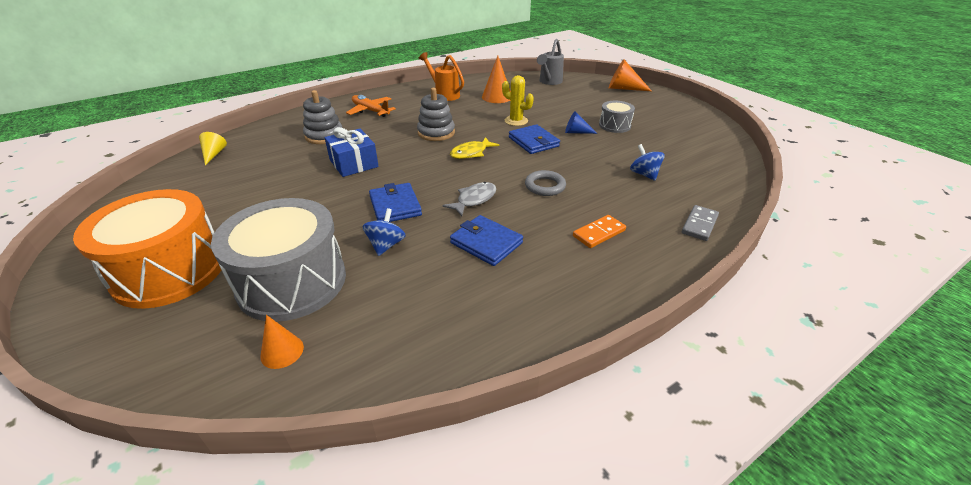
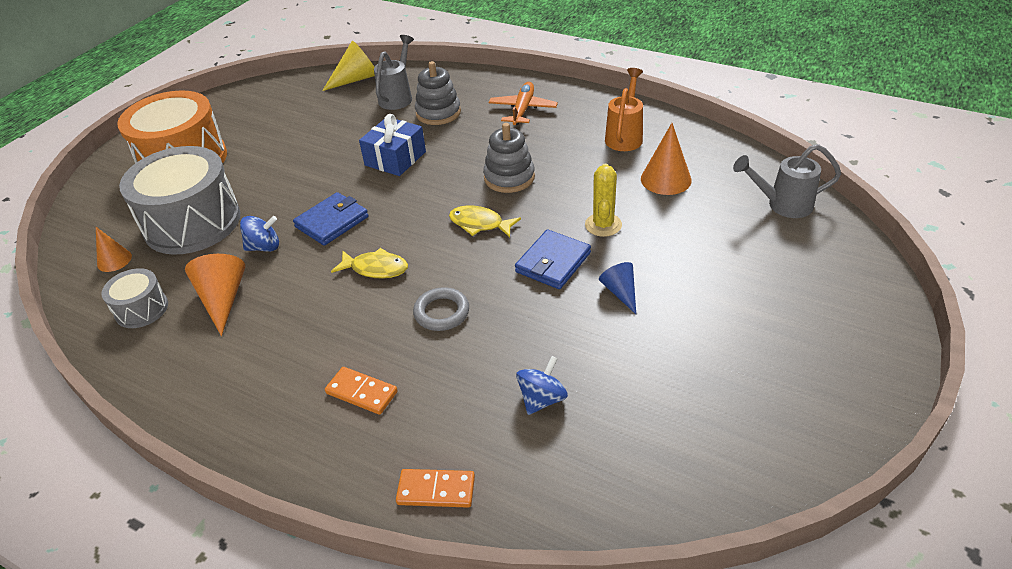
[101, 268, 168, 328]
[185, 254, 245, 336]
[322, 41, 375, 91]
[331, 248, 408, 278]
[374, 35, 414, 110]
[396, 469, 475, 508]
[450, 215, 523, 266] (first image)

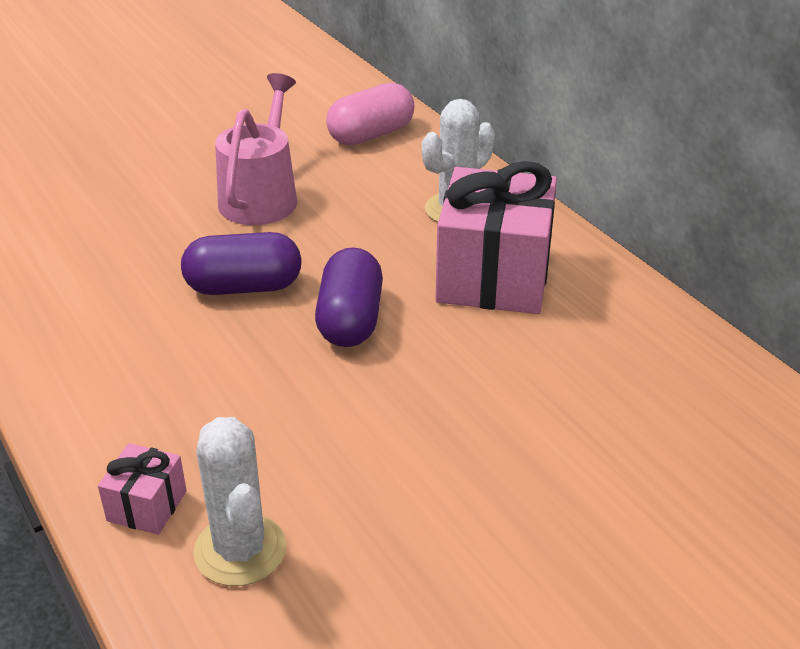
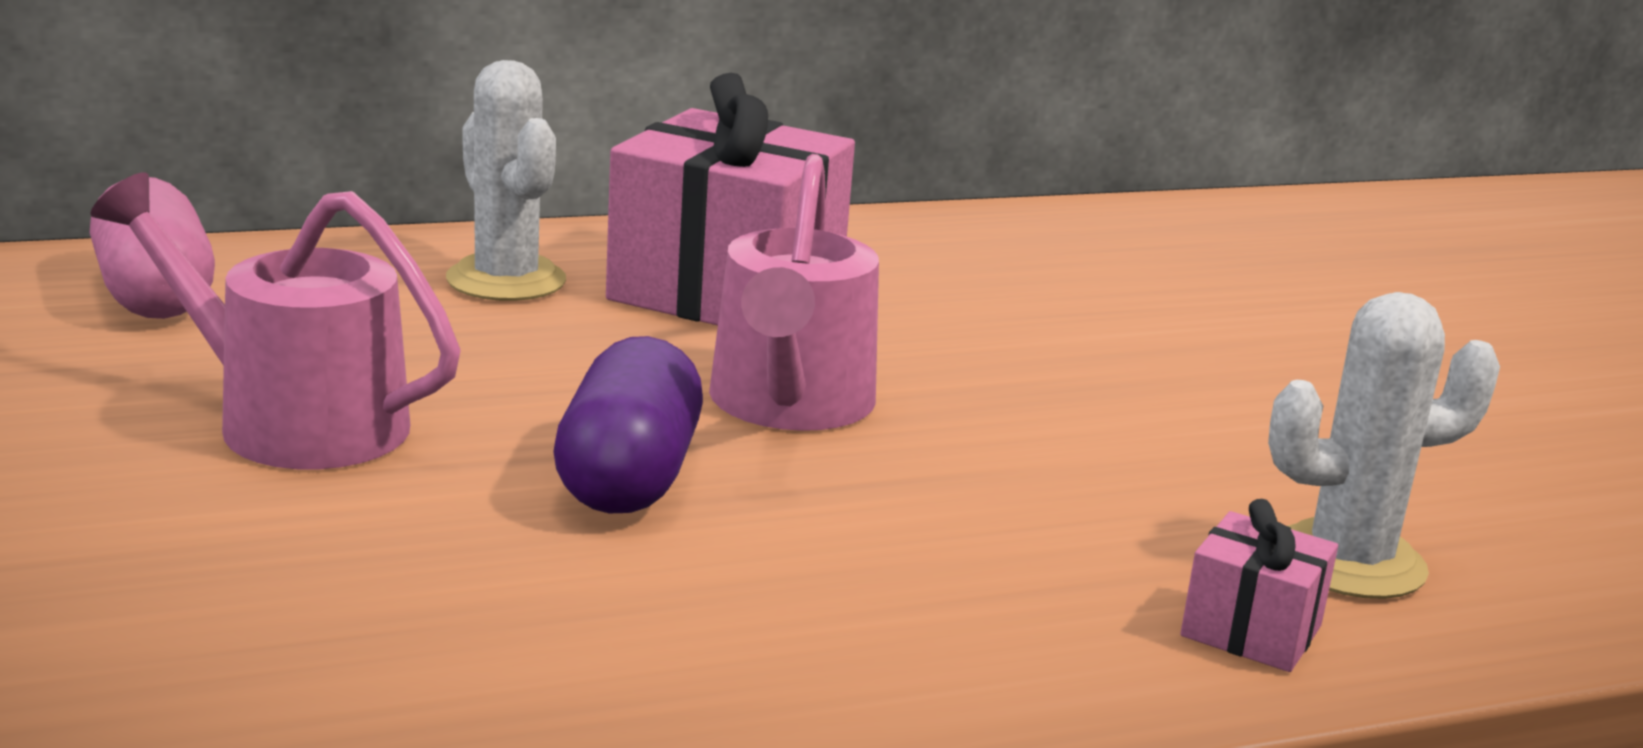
[709, 154, 879, 431]

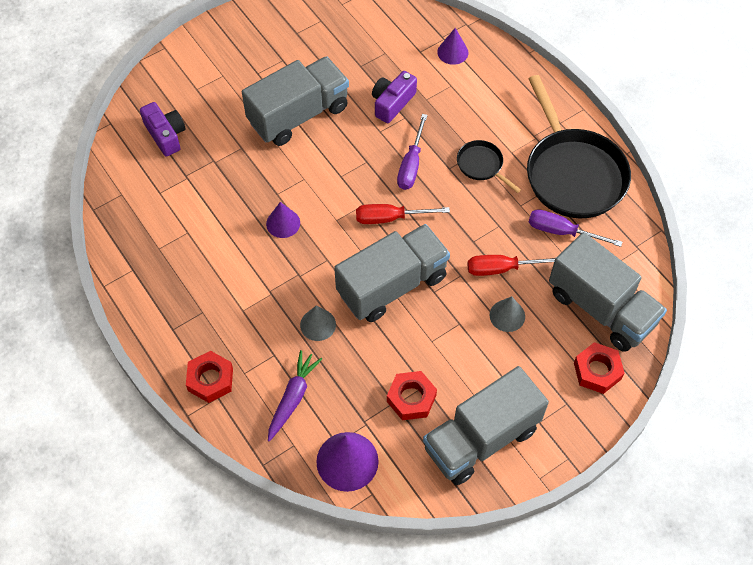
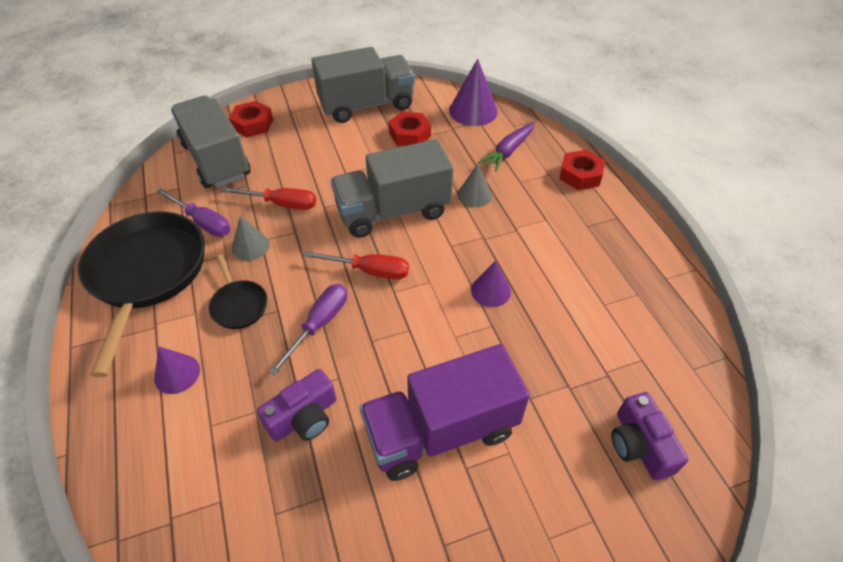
[154, 346, 200, 394]
[232, 216, 270, 261]
[360, 344, 530, 481]

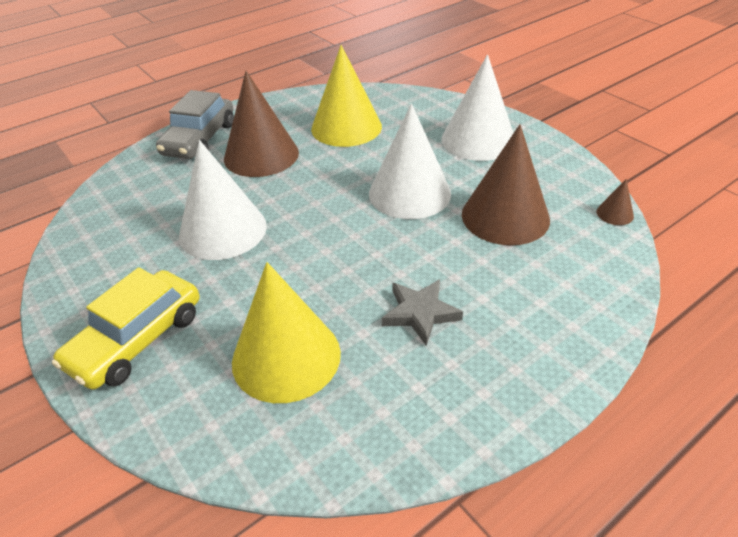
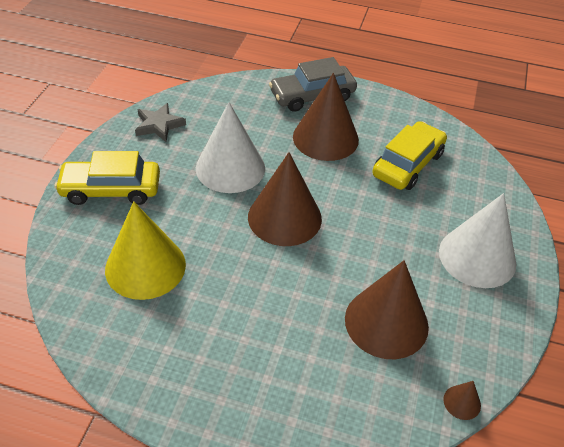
[135, 103, 186, 142]
[248, 152, 322, 246]
[372, 121, 447, 190]
[369, 104, 451, 219] (first image)

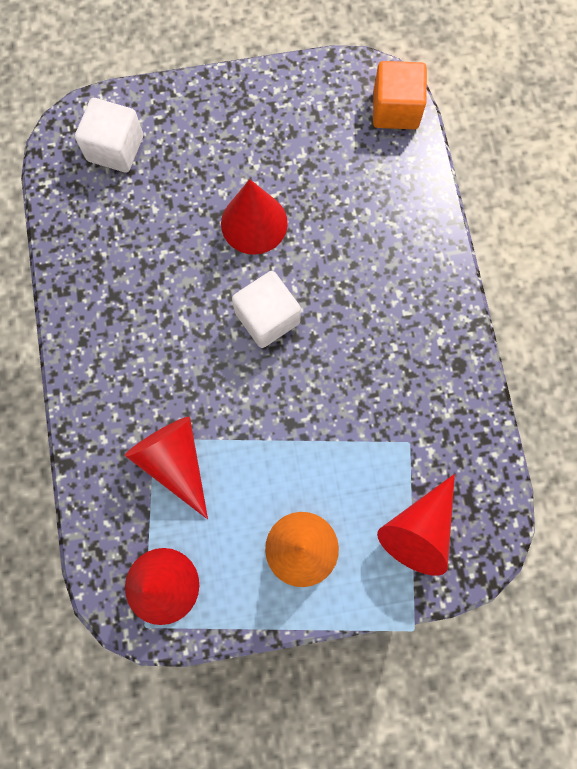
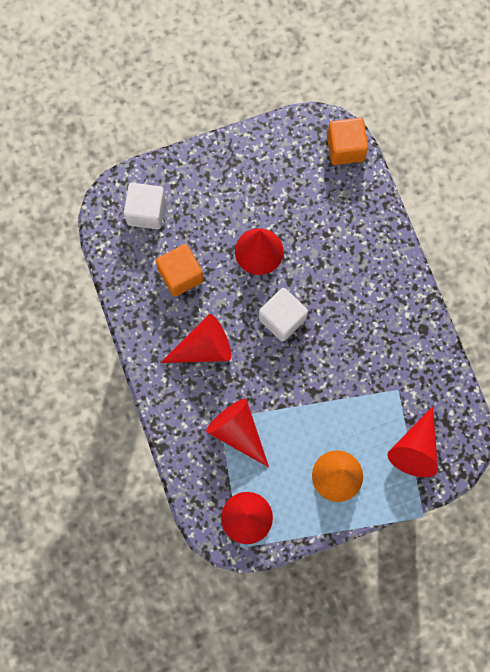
[156, 244, 203, 297]
[160, 314, 231, 363]

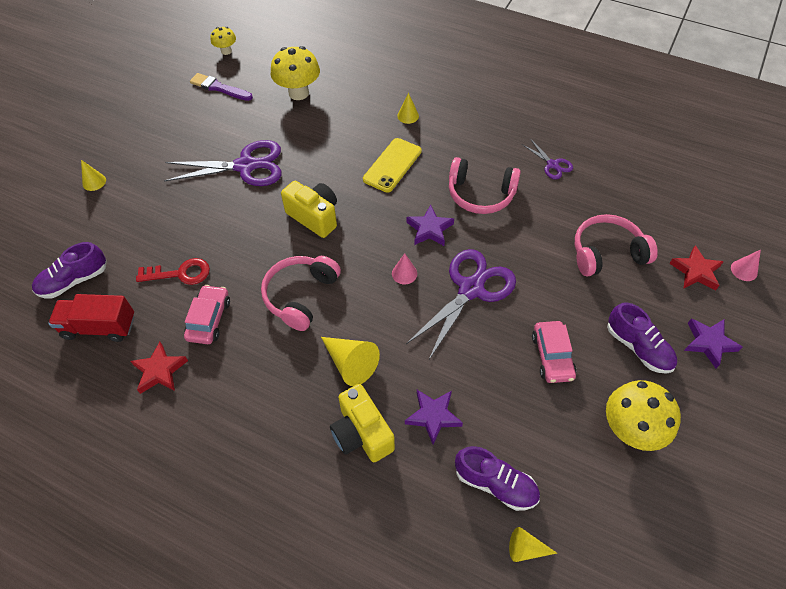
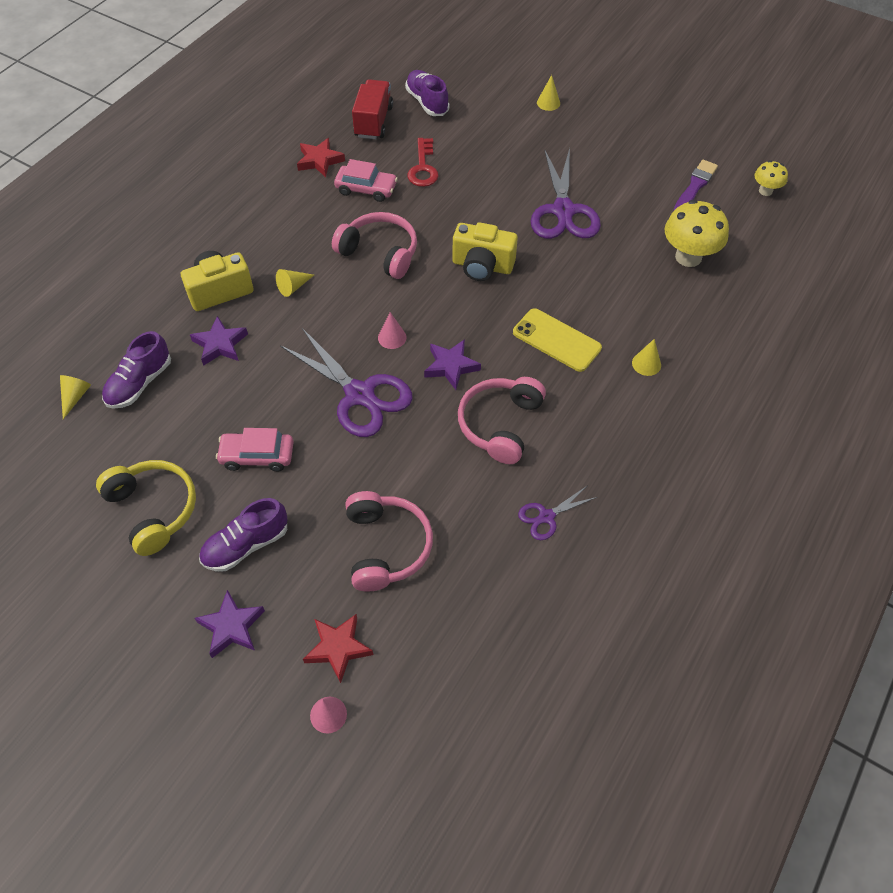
[96, 460, 196, 556]
[276, 269, 314, 297]
[453, 222, 518, 281]

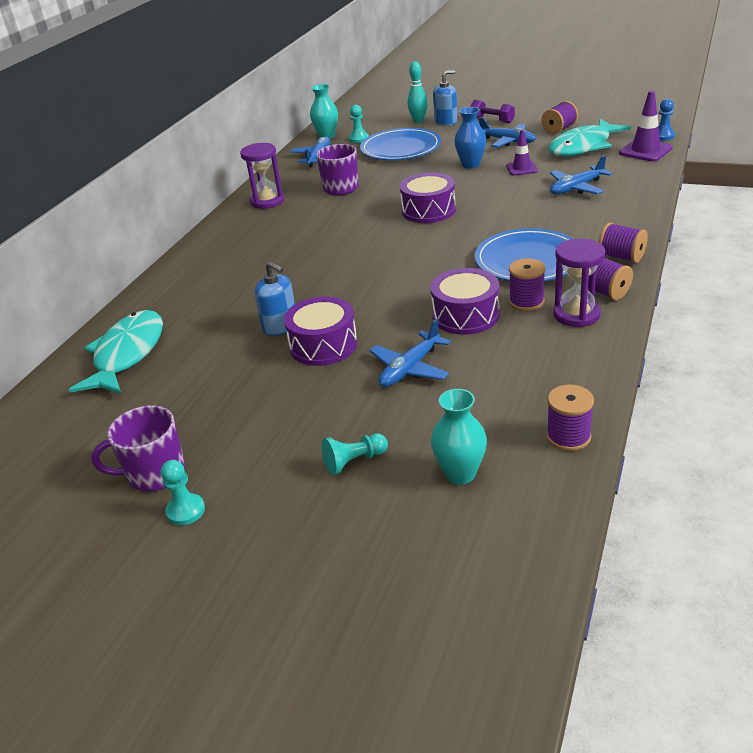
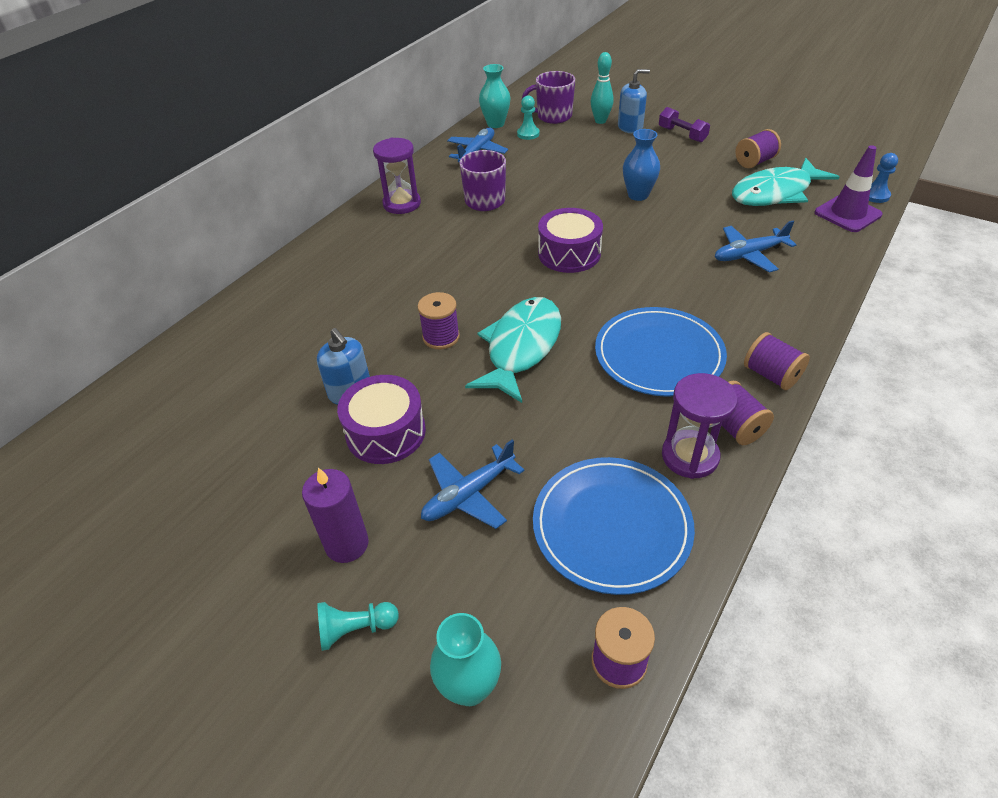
[302, 468, 369, 563]
[418, 292, 460, 349]
[465, 297, 561, 403]
[522, 71, 575, 124]
[533, 457, 695, 595]
[161, 460, 205, 525] (first image)
[431, 268, 500, 335] (first image)
[479, 117, 536, 147] (first image)
[506, 130, 538, 176] (first image)

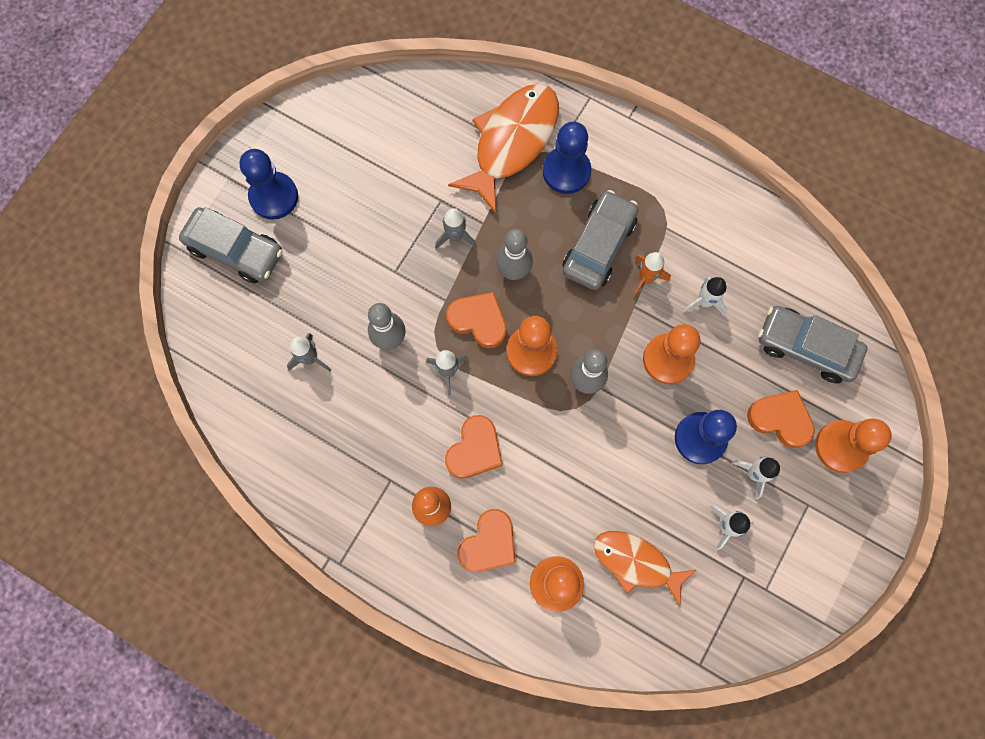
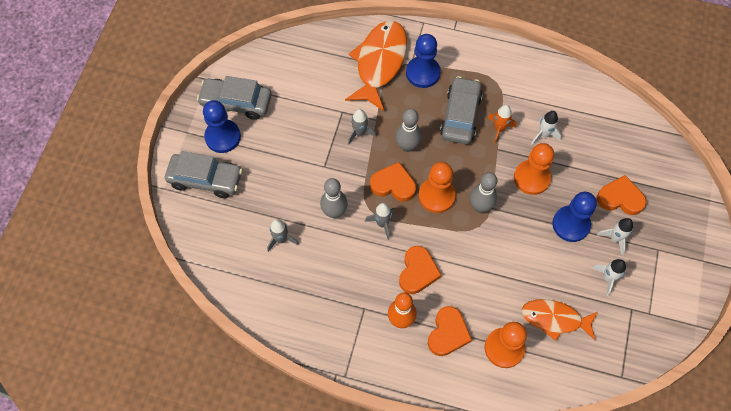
[197, 76, 271, 120]
[815, 419, 892, 473] (first image)

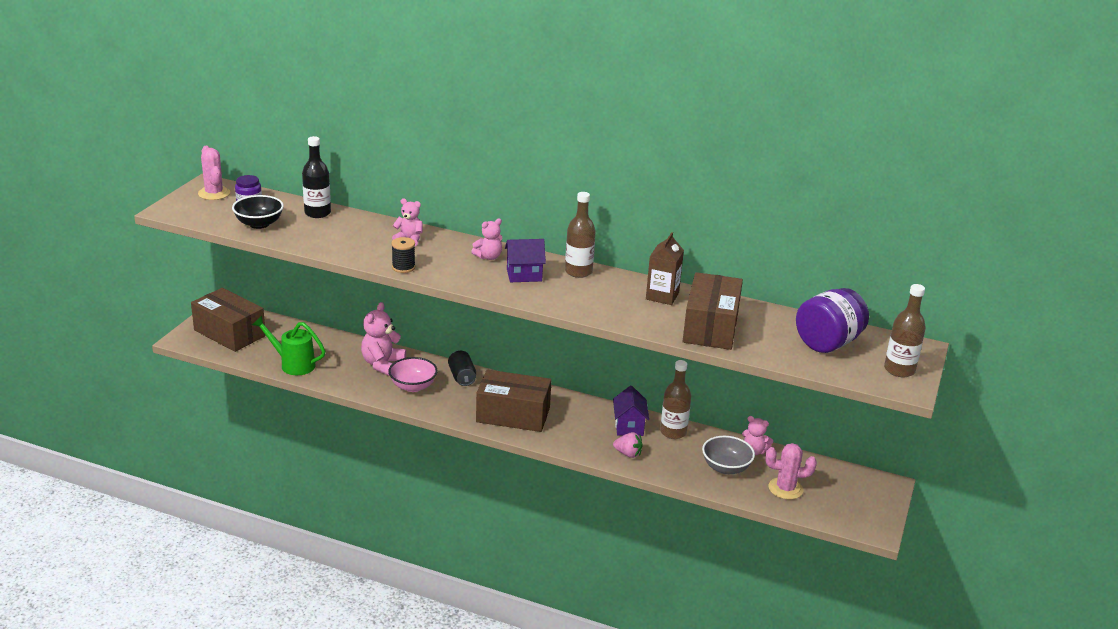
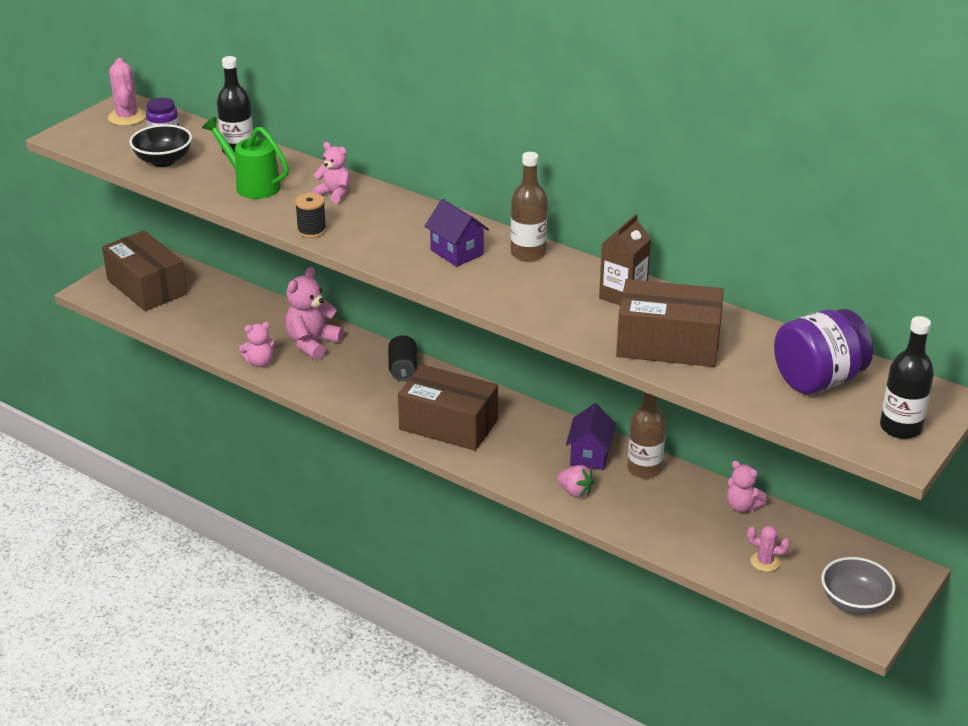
[202, 117, 289, 199]
[239, 322, 276, 367]
[425, 199, 489, 267]
[616, 279, 724, 367]
[747, 525, 790, 572]
[821, 557, 896, 615]
[880, 316, 934, 439]
[388, 357, 438, 392] (first image)

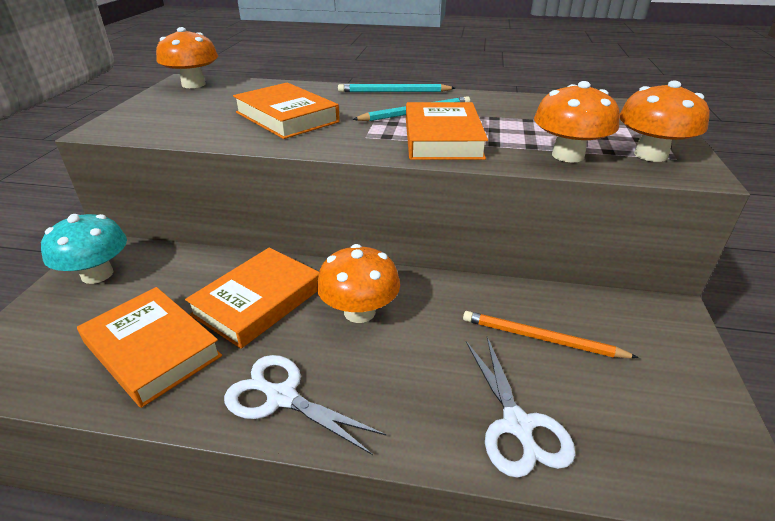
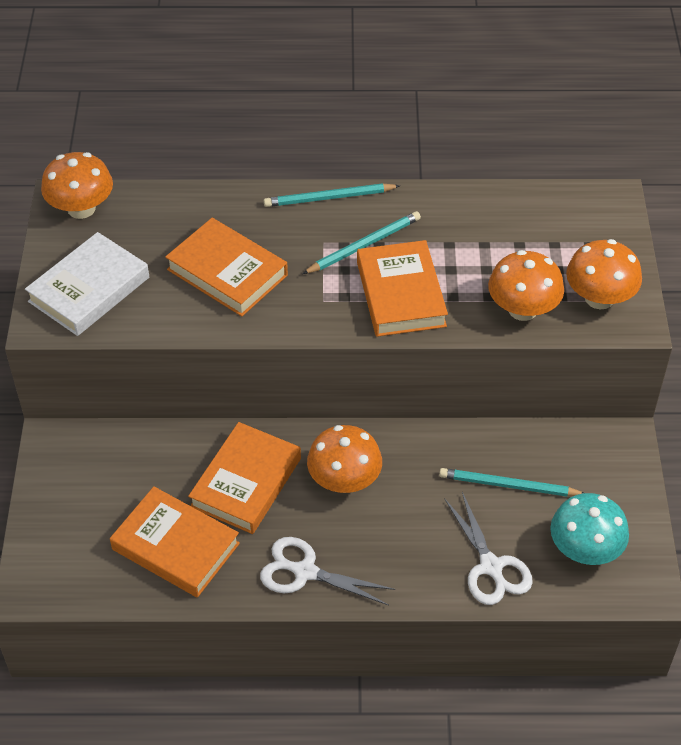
[25, 232, 149, 336]
[439, 468, 583, 497]
[550, 493, 629, 565]

